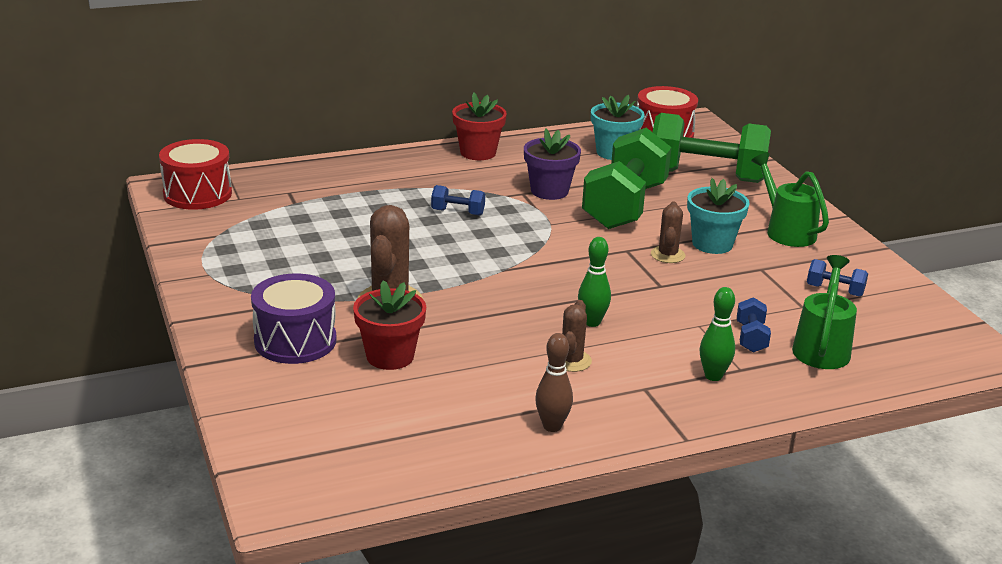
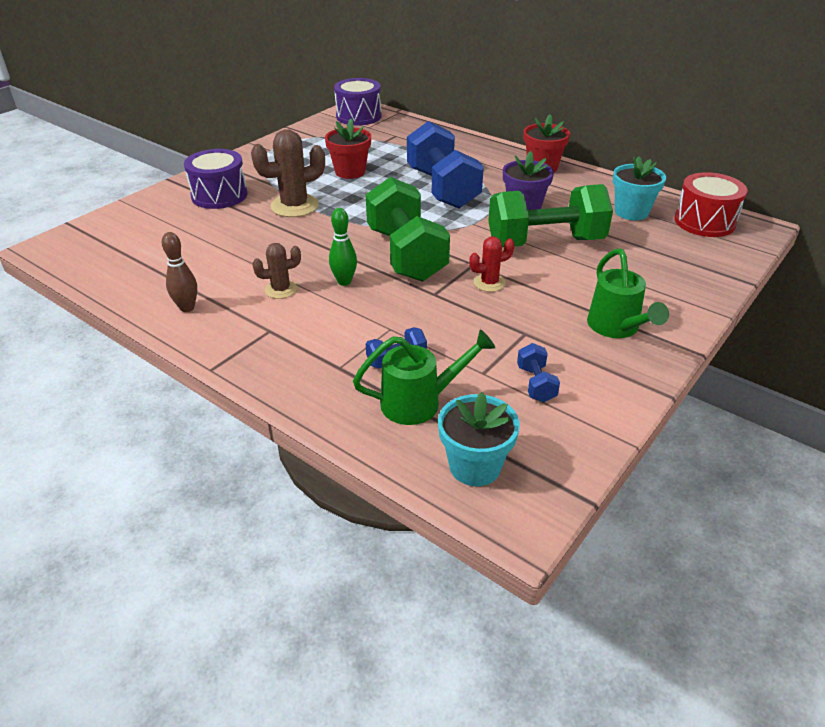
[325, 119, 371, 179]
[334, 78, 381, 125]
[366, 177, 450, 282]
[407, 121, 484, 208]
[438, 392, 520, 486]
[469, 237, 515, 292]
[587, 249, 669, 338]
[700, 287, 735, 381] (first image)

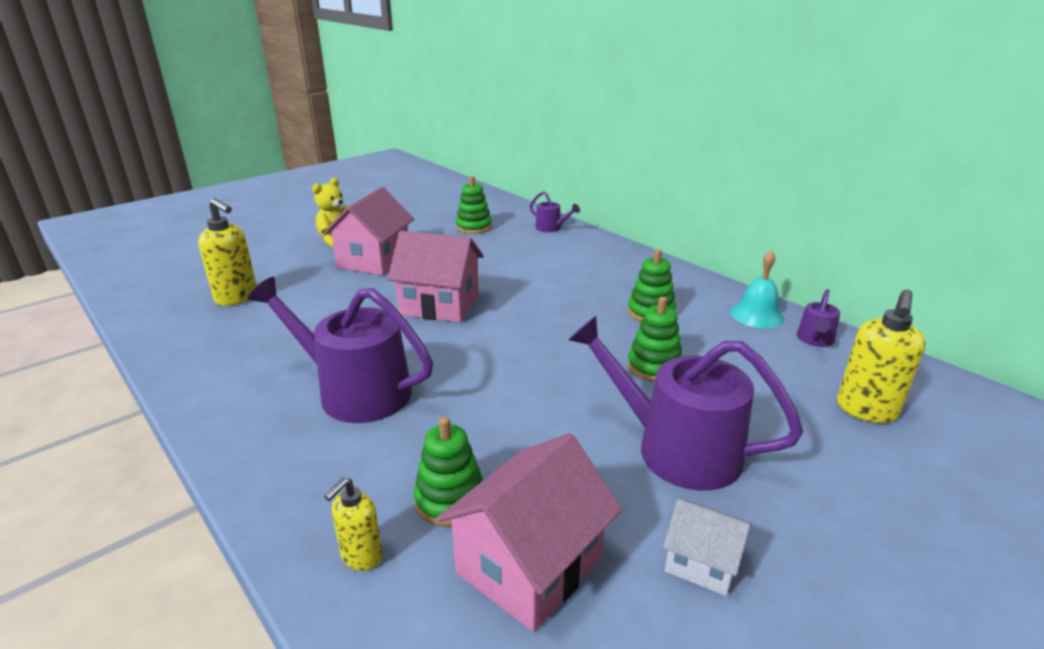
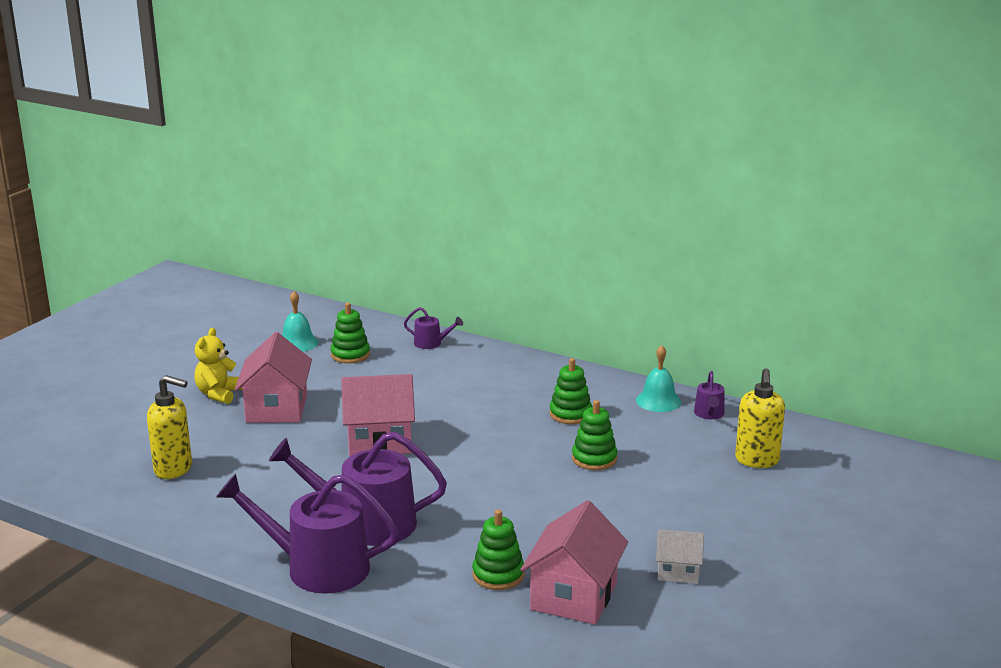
[216, 474, 399, 594]
[282, 291, 319, 352]
[324, 478, 383, 571] (first image)

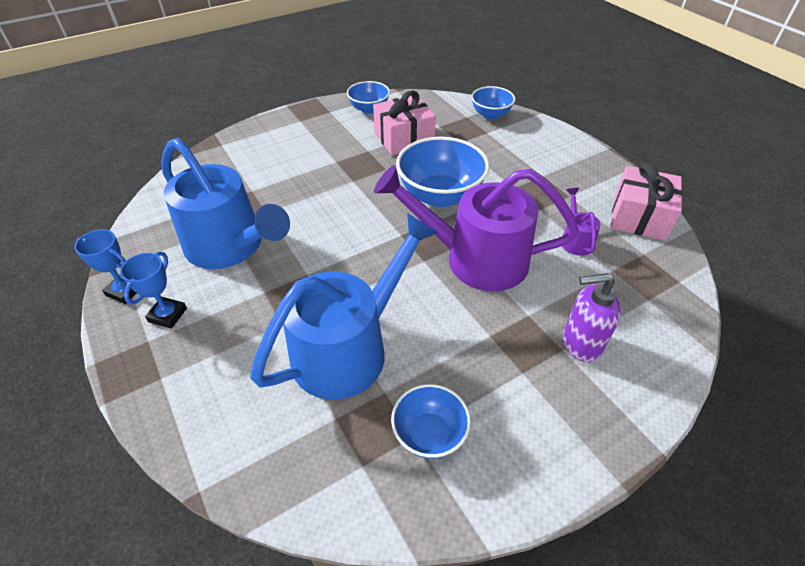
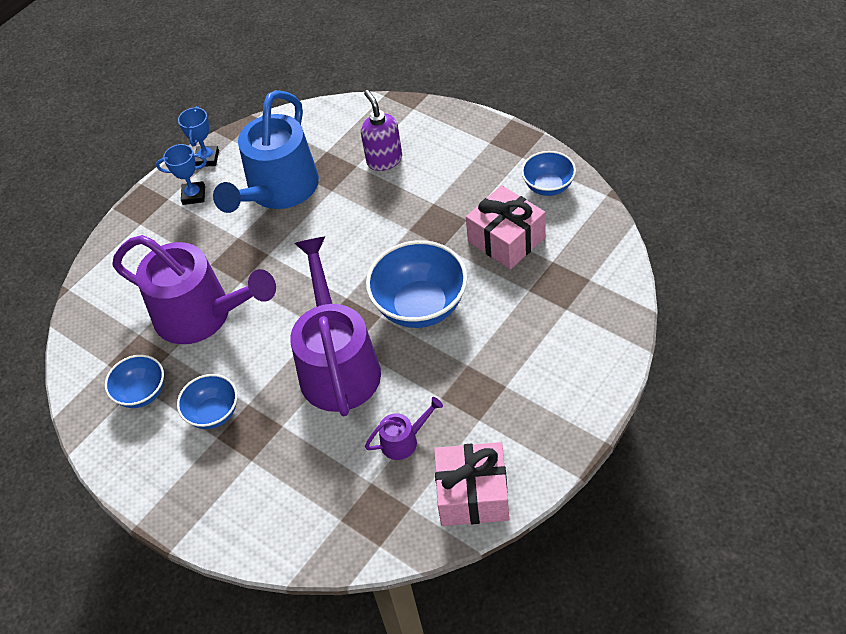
[112, 235, 276, 344]
[177, 374, 237, 429]
[361, 90, 402, 171]

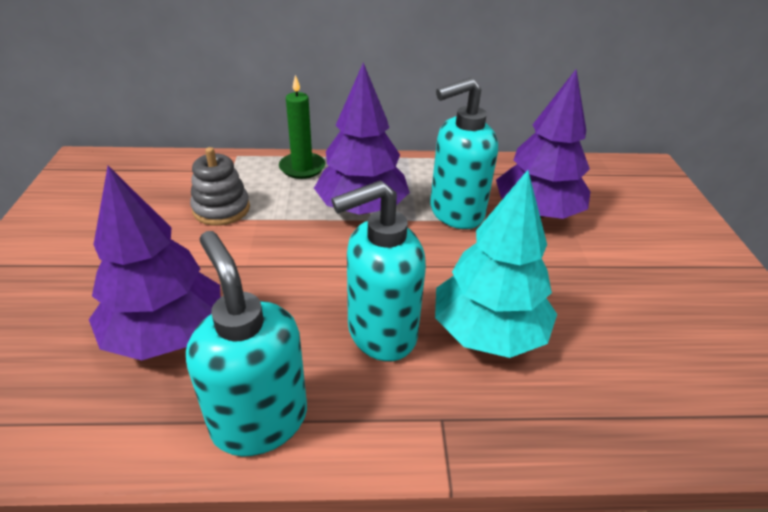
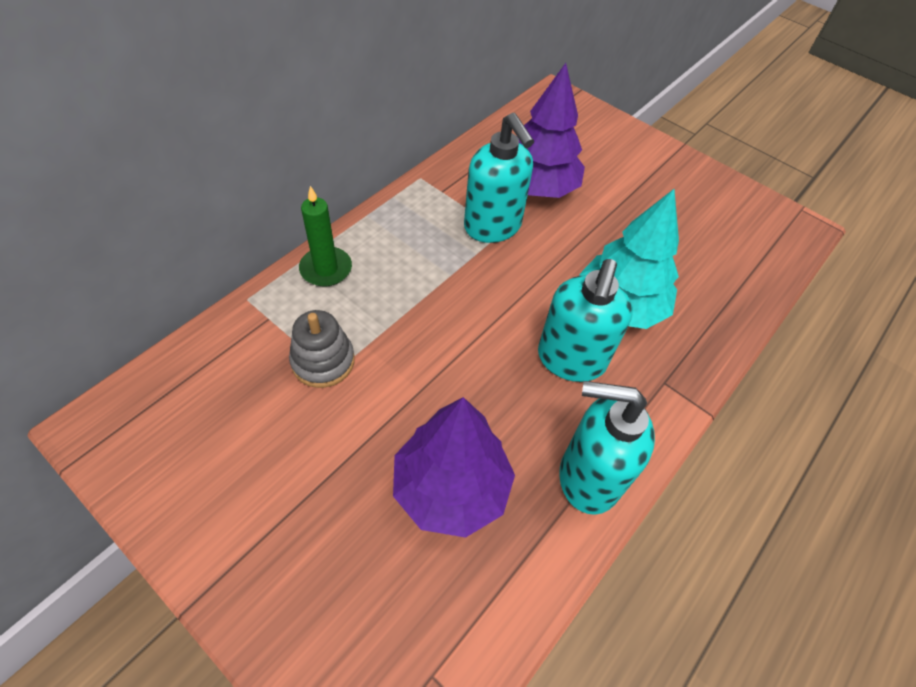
[464, 113, 534, 243]
[314, 63, 410, 215] (first image)

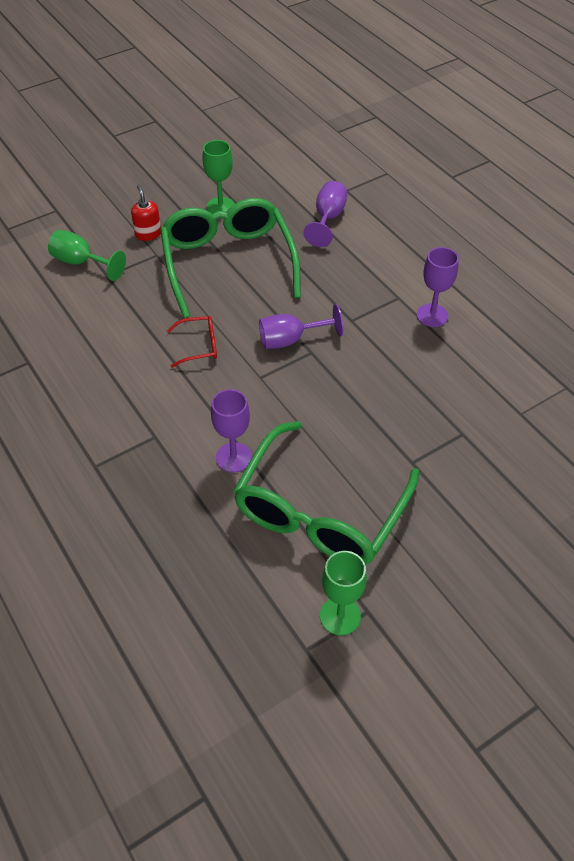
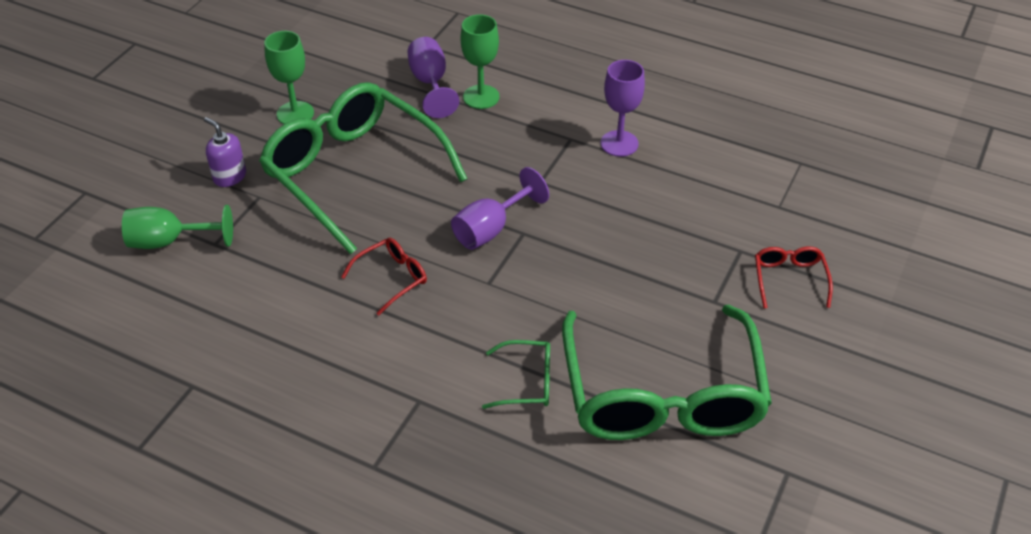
[204, 117, 246, 187]
[460, 14, 500, 109]
[482, 340, 550, 409]
[755, 246, 833, 309]

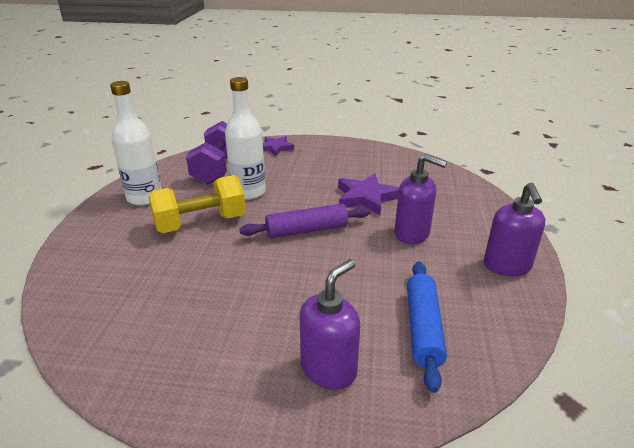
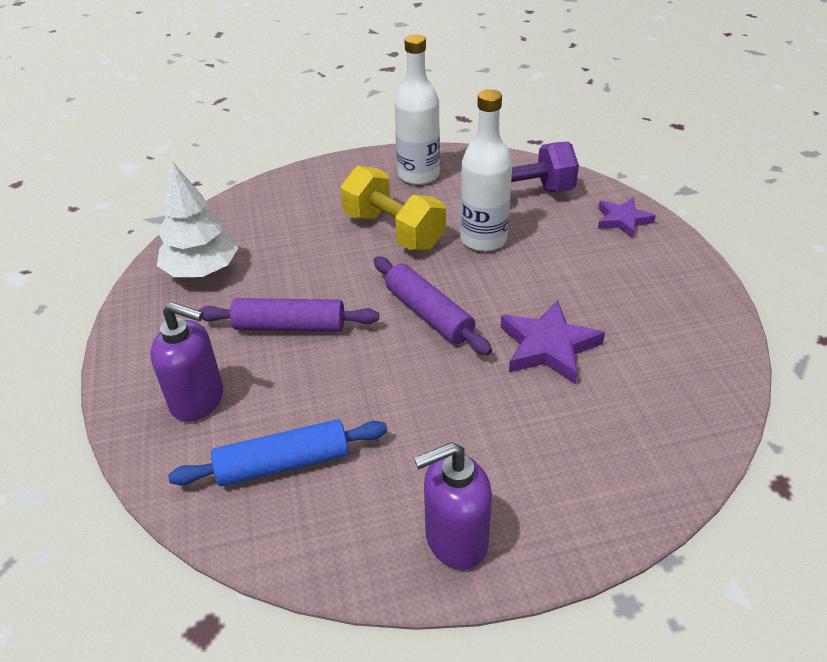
[157, 160, 238, 277]
[198, 298, 379, 332]
[394, 154, 447, 244] (first image)

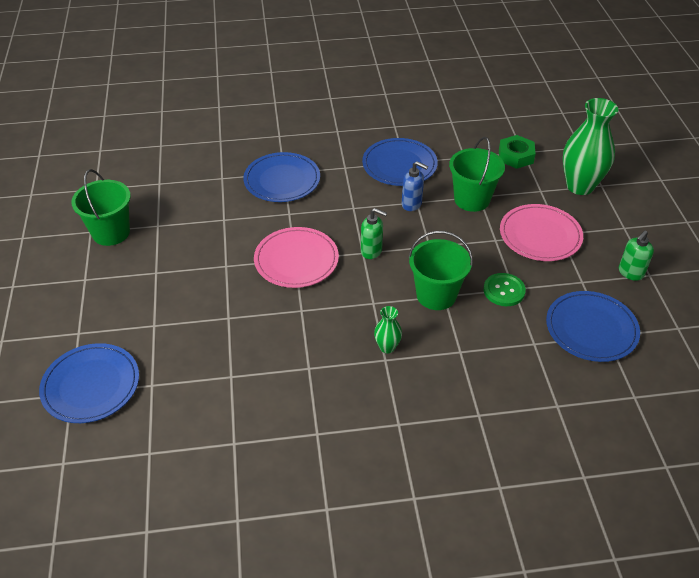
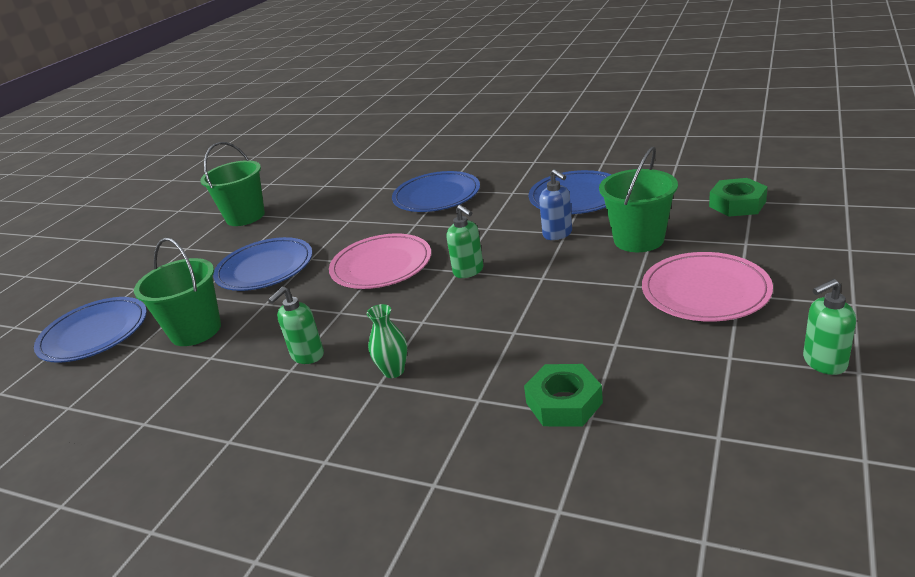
[134, 238, 221, 346]
[213, 237, 312, 291]
[268, 287, 324, 364]
[524, 364, 603, 427]
[484, 273, 526, 306] (first image)
[563, 98, 618, 195] (first image)

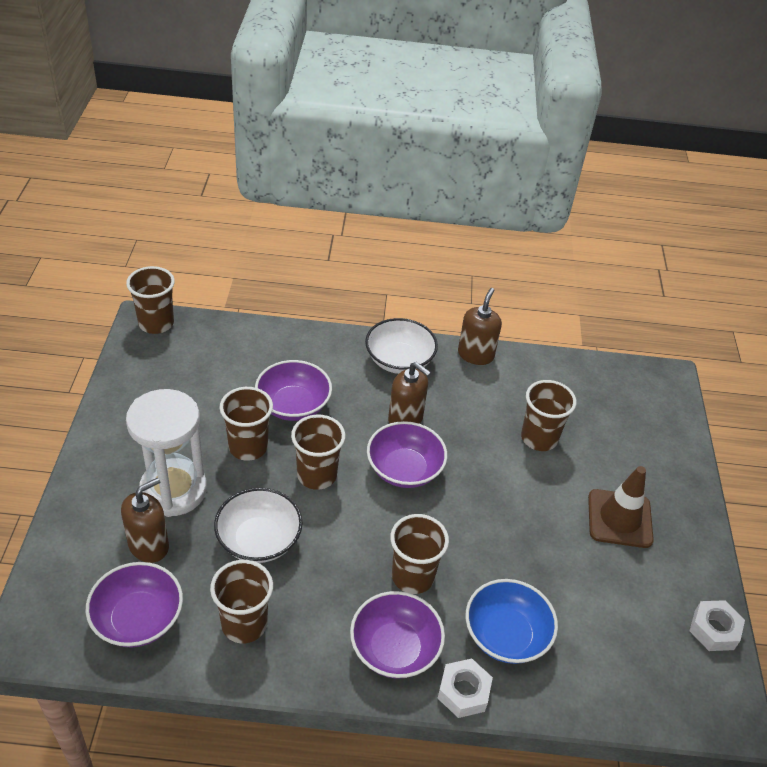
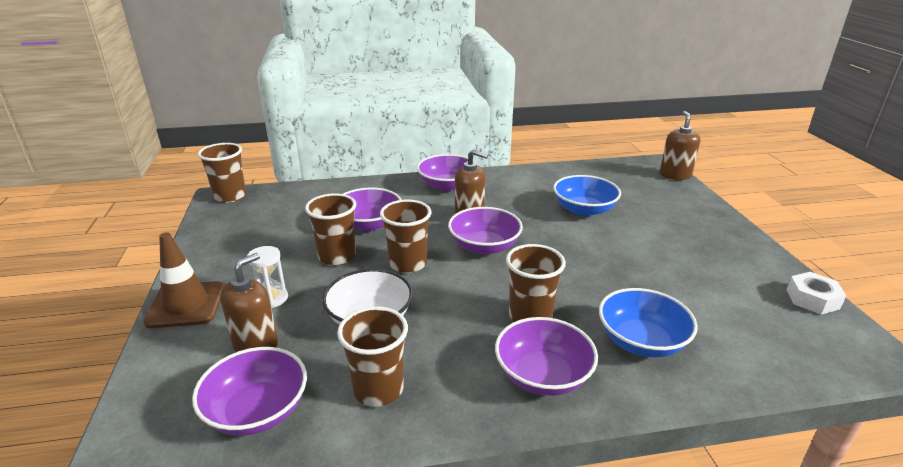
[143, 232, 224, 328]
[247, 246, 288, 308]
[417, 154, 475, 192]
[553, 175, 621, 216]
[660, 111, 700, 180]
[438, 659, 493, 718] (first image)

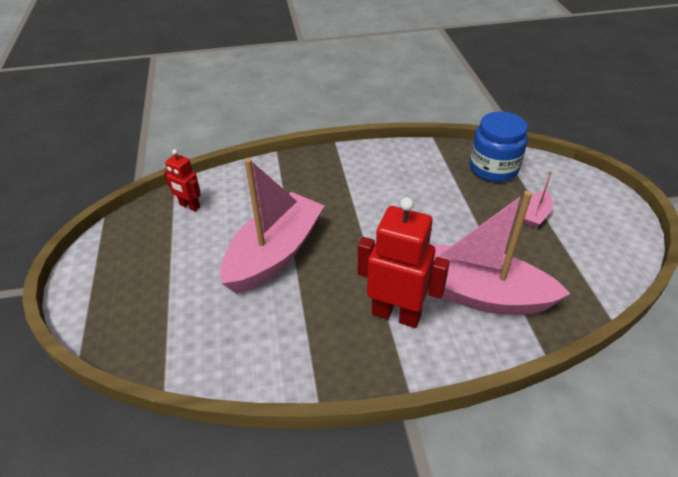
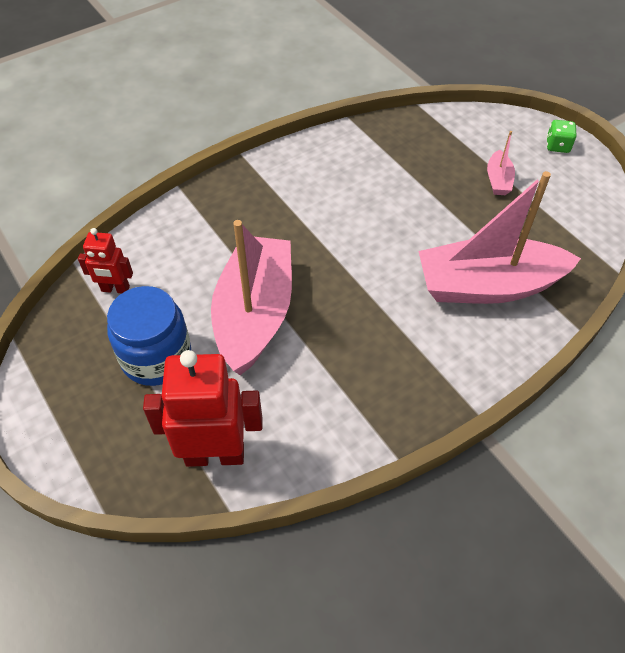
[107, 286, 191, 386]
[143, 350, 262, 467]
[547, 120, 577, 153]

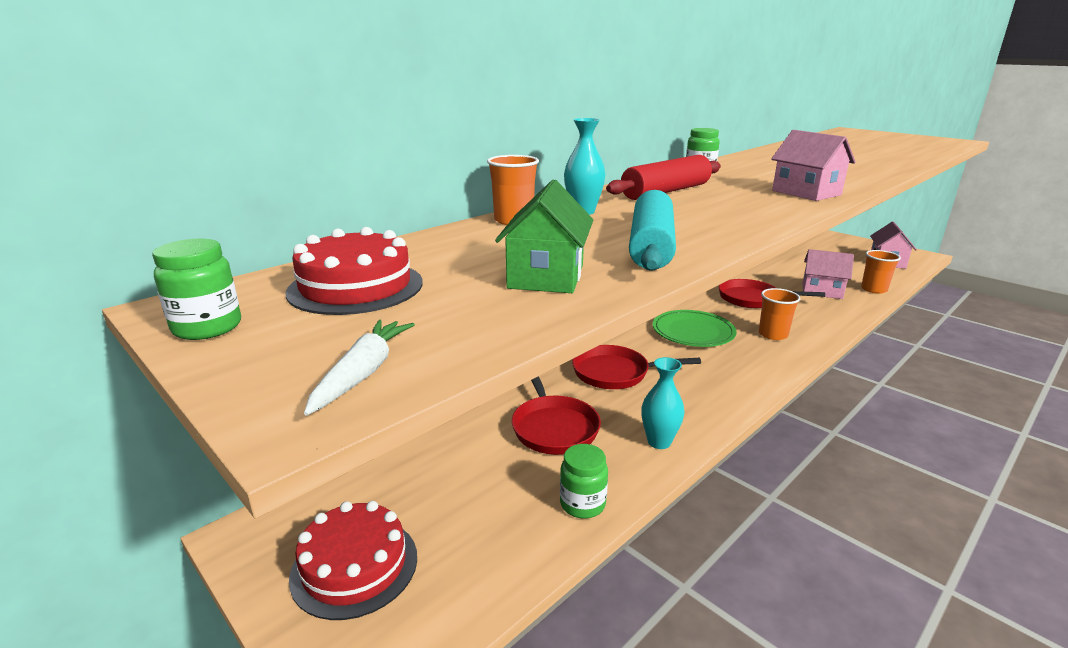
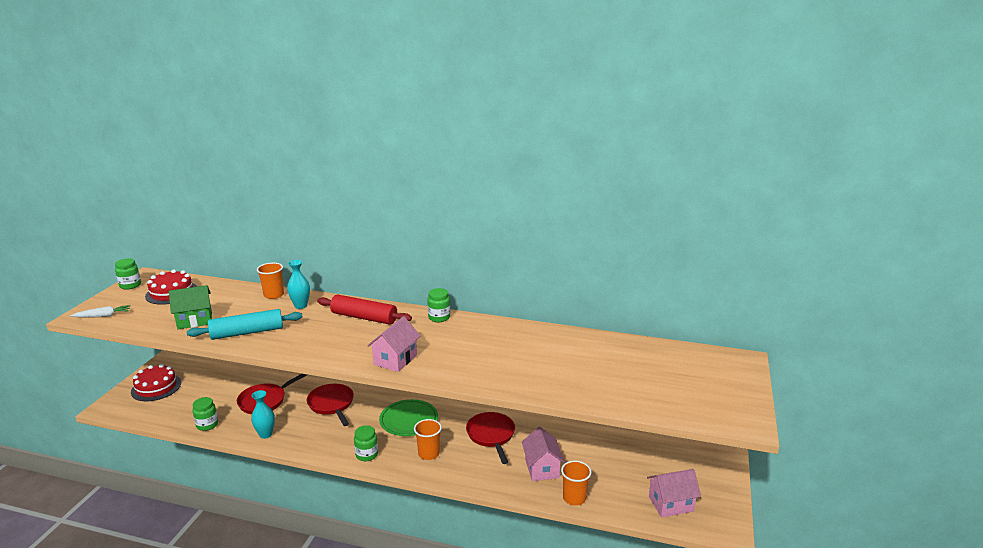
[354, 425, 378, 461]

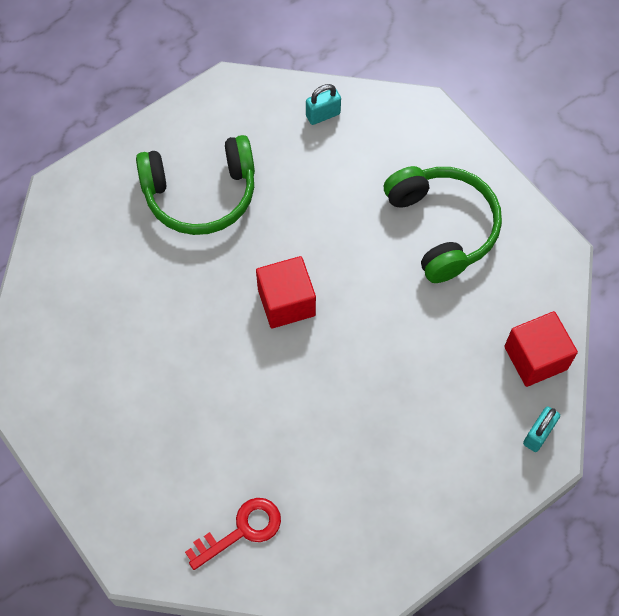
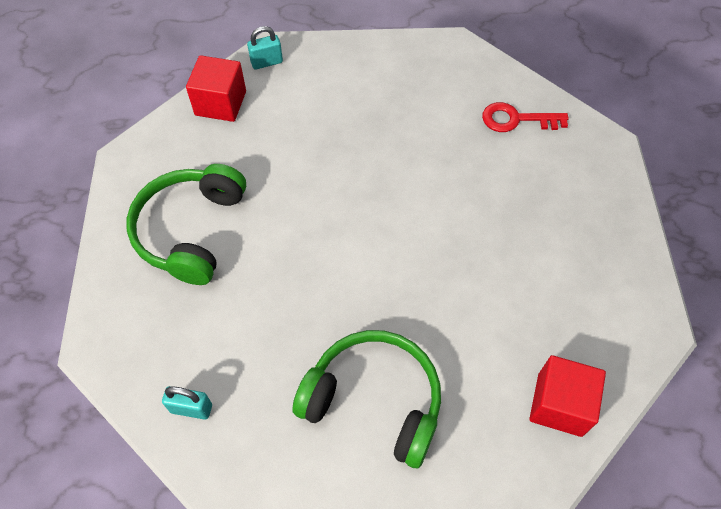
[529, 355, 606, 437]

